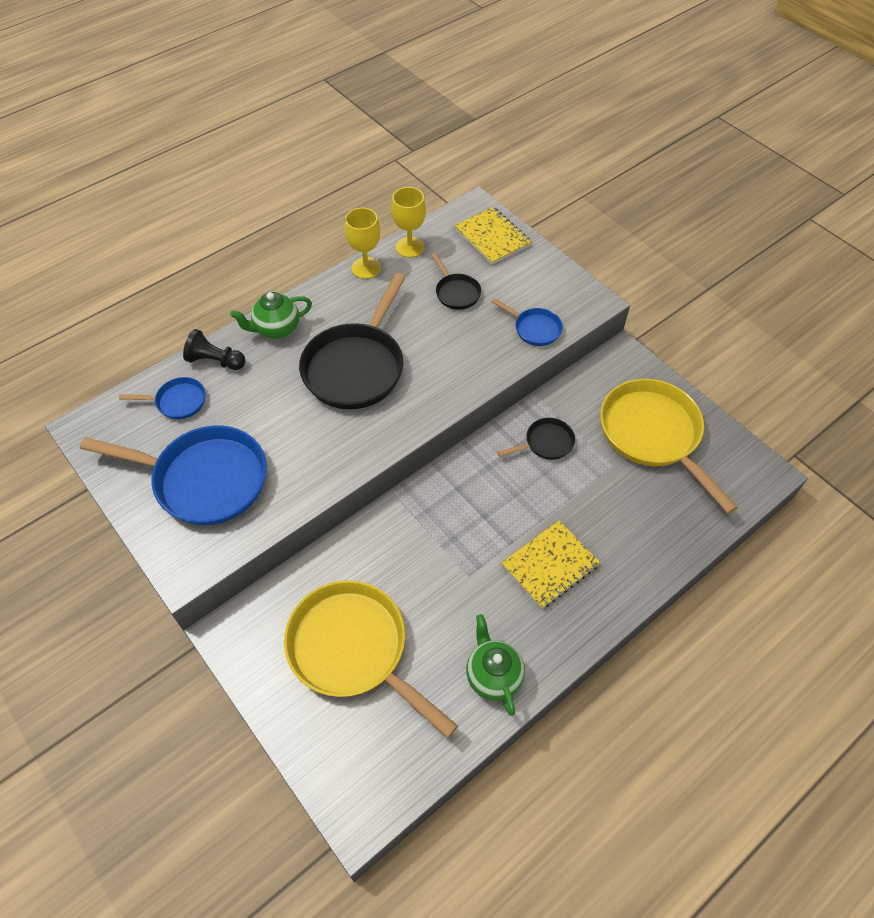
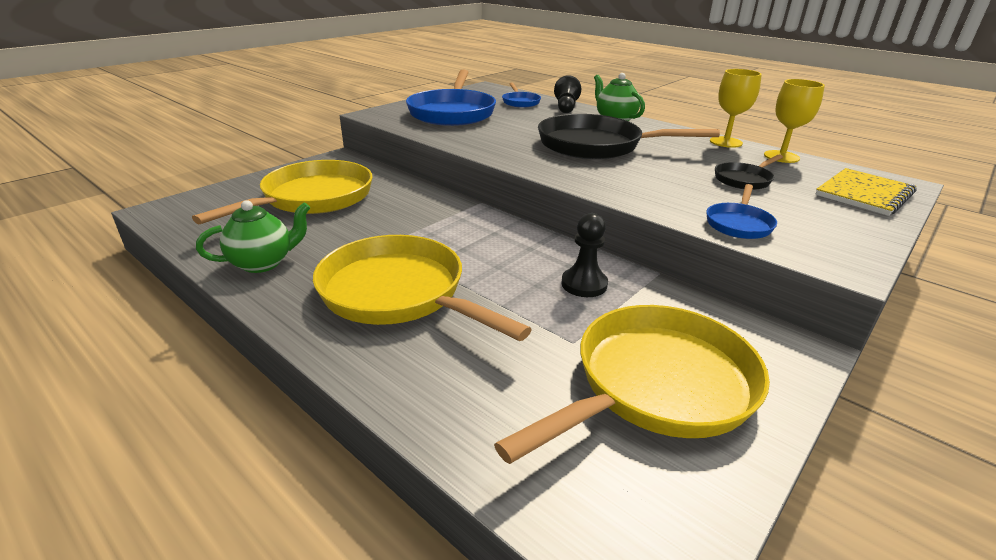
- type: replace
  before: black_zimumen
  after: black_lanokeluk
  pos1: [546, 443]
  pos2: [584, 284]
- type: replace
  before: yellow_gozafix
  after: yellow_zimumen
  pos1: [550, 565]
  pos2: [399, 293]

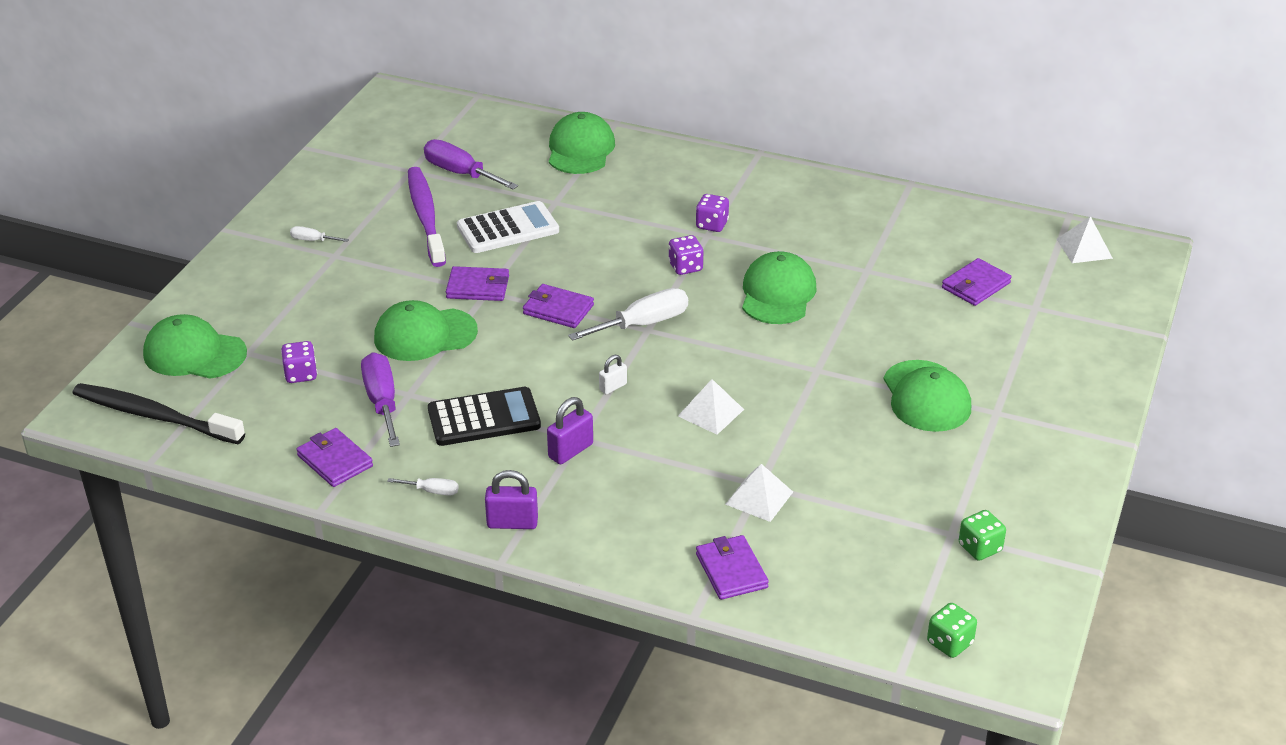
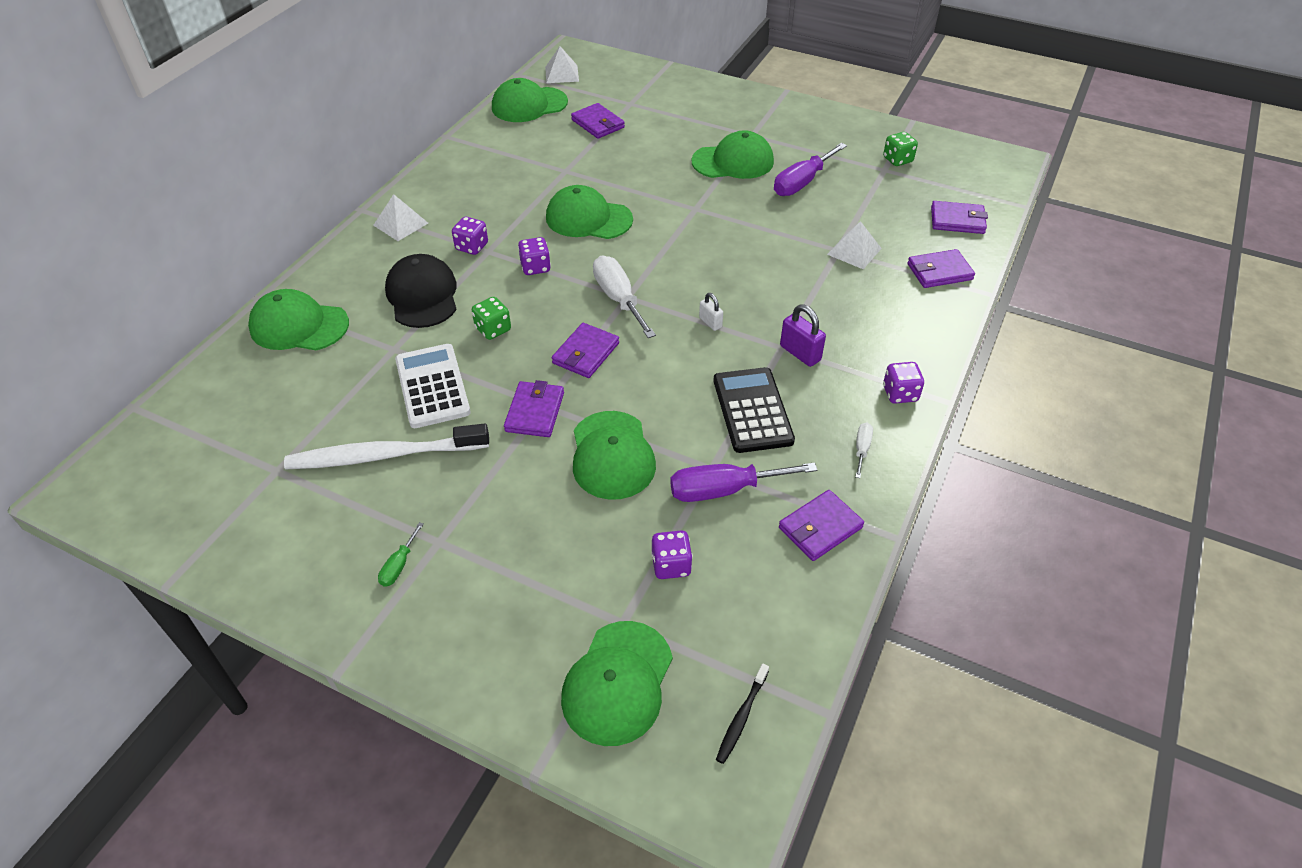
- type: insert
  after: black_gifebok
  pos2: [422, 295]
- type: insert
  after: green_gifebok
  pos2: [529, 105]
- type: insert
  after: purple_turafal
  pos2: [957, 220]
- type: move
  before: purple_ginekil
  pos1: [460, 173]
  pos2: [802, 182]
- type: move
  before: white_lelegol
  pos1: [710, 412]
  pos2: [400, 224]
- type: move
  before: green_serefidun
  pos1: [949, 643]
  pos2: [493, 329]
- type: replace
  before: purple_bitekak
  after: purple_serefidun
  pos1: [512, 523]
  pos2: [900, 394]
- type: recolor
  before: white_ginekil
  after: green_ginekil
  pos1: [312, 240]
  pos2: [399, 565]
- type: recolor
  before: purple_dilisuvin
  after: white_dilisuvin
  pos1: [426, 216]
  pos2: [384, 455]
- type: resize
  before: black_dilisuvin
  pos1: [154, 416]
  pos2: [741, 717]
  scale: 0.45

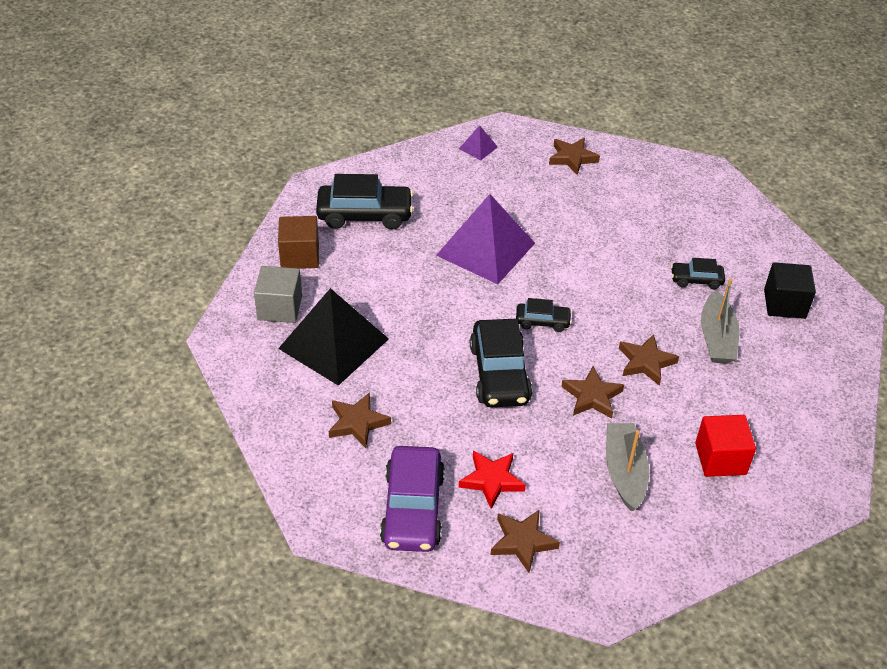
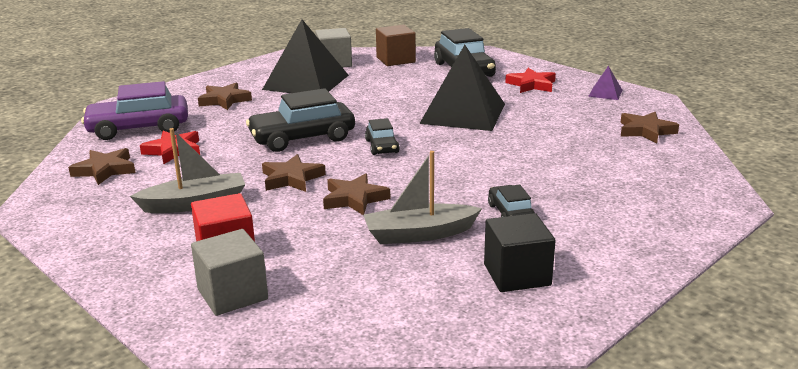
- type: insert
  after: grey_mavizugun
  pos2: [232, 294]
- type: insert
  after: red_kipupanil
  pos2: [531, 85]
- type: recolor
  before: purple_lelegol
  after: black_lelegol
  pos1: [486, 249]
  pos2: [463, 113]

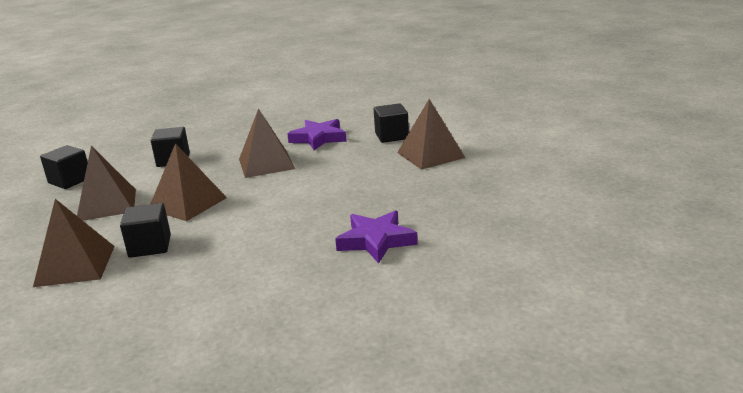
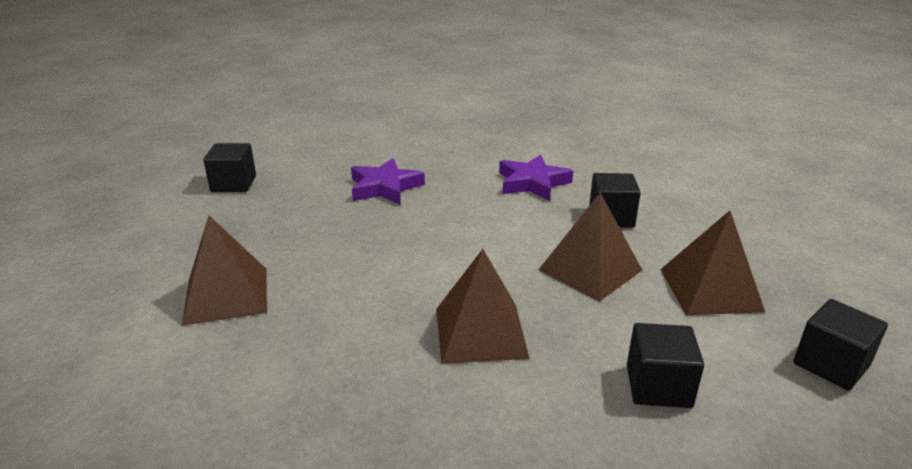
- type: delete
  before: brown_lelegol
  pos1: [75, 265]
- type: move
  before: purple_kipupanil
  pos1: [318, 138]
  pos2: [532, 183]
- type: move
  before: black_mavizugun
  pos1: [391, 136]
  pos2: [233, 184]

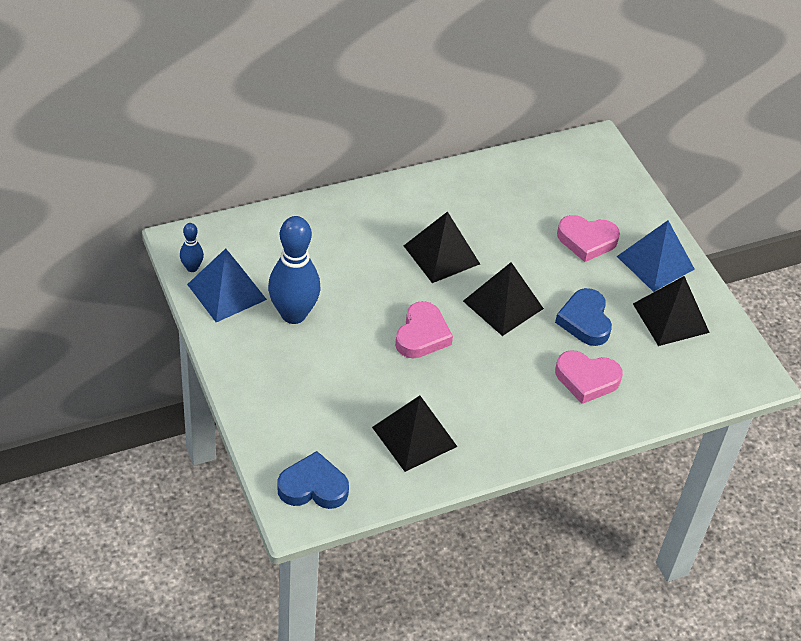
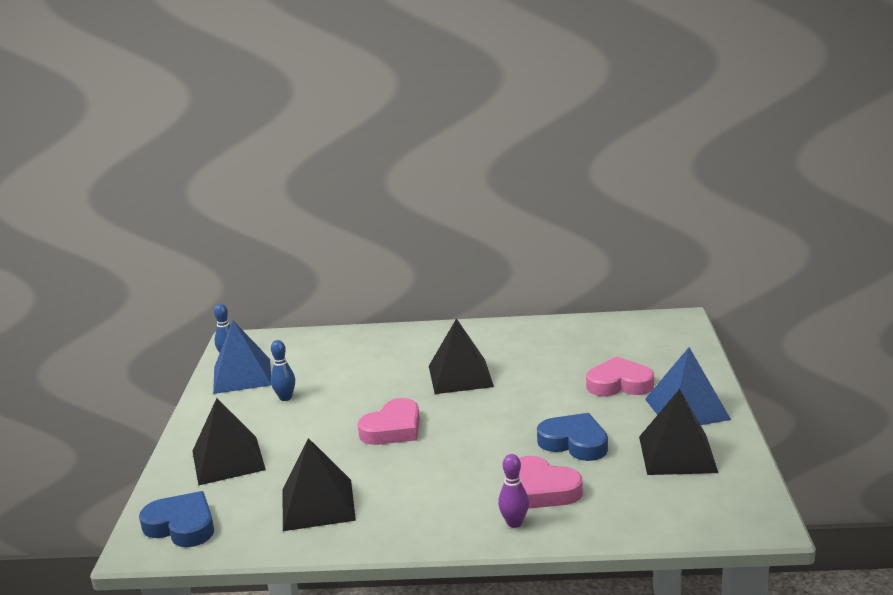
- type: insert
  after: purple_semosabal
  pos2: [514, 523]
- type: move
  before: black_lelegol
  pos1: [503, 304]
  pos2: [228, 460]
- type: rotate
  before: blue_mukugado
  pos1: [585, 321]
  pos2: [574, 442]
  turn: 105
- type: rotate
  before: pink_mukugado
  pos1: [586, 240]
  pos2: [619, 384]
  turn: 150
- type: resize
  before: blue_semosabal
  pos1: [293, 314]
  pos2: [285, 398]
  scale: 0.47

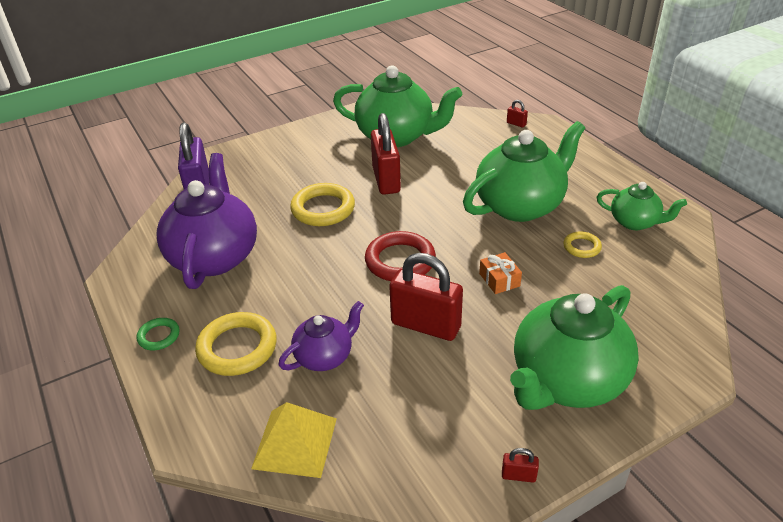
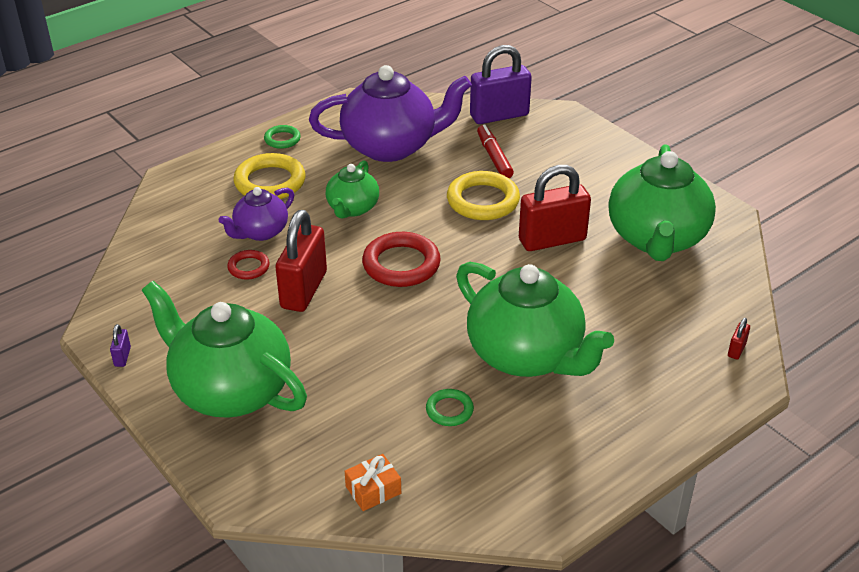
- type: delete
  before: yellow_lelegol
  pos1: [295, 443]
- type: insert
  after: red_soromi
  pos2: [248, 267]
- type: insert
  after: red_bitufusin
  pos2: [494, 157]
- type: move
  before: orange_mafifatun
  pos1: [499, 280]
  pos2: [373, 490]
- type: move
  before: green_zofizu
  pos1: [635, 222]
  pos2: [352, 208]
- type: recolor
  before: red_bitekak
  after: purple_bitekak
  pos1: [518, 476]
  pos2: [122, 357]
- type: recolor
  before: yellow_soromi
  after: green_soromi
  pos1: [582, 247]
  pos2: [449, 410]
- type: rotate
  before: purple_zofizu
  pos1: [325, 356]
  pos2: [260, 232]
  turn: 90

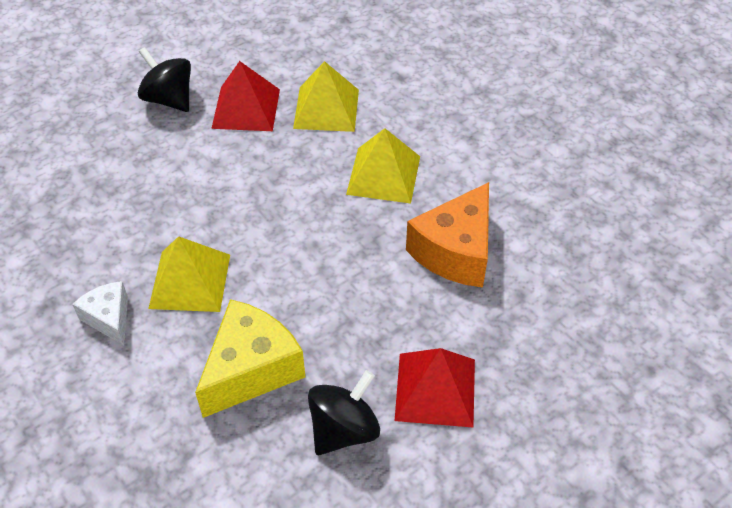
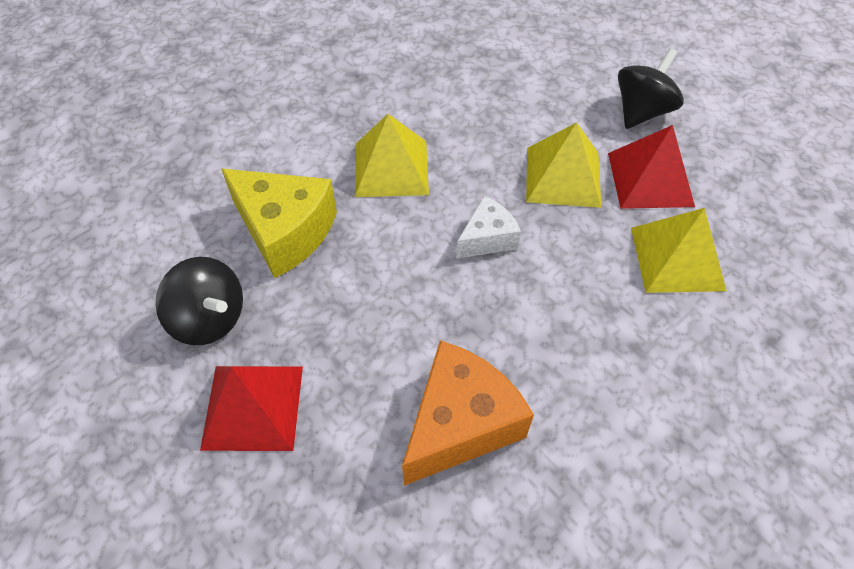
- type: move
  before: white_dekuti
  pos1: [109, 318]
  pos2: [487, 238]
- type: move
  before: yellow_lelegol
  pos1: [383, 175]
  pos2: [563, 176]
- type: rotate
  before: orange_dekuti
  pos1: [455, 251]
  pos2: [460, 424]
  turn: 105

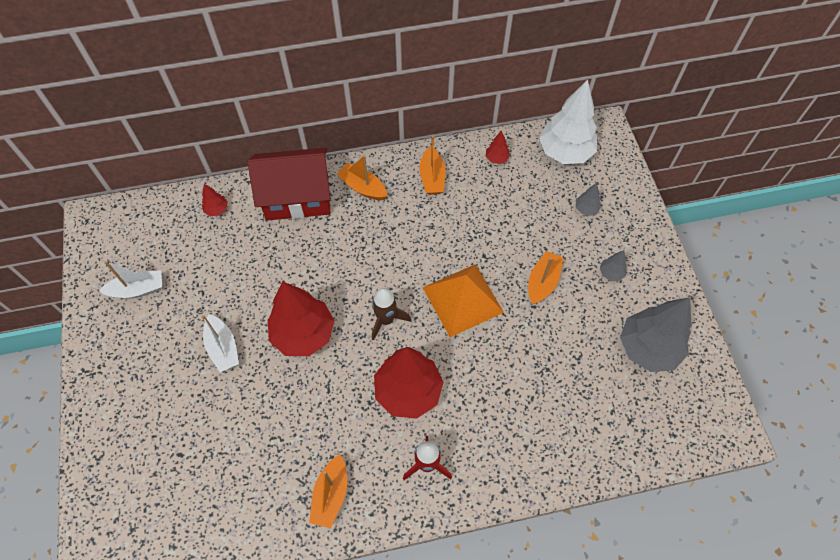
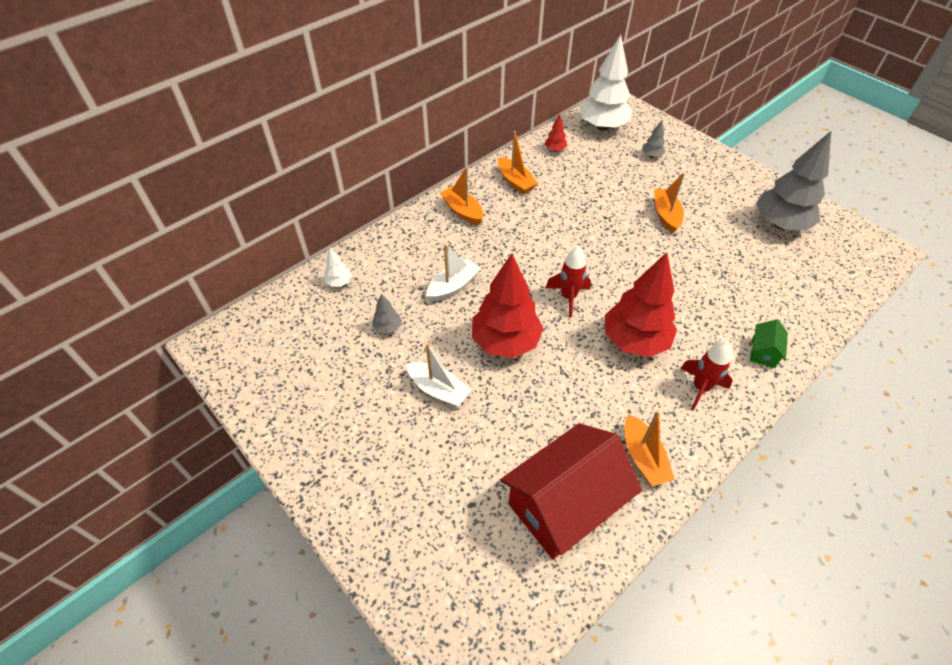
- type: delete
  before: orange_lelegol
  pos1: [462, 299]
- type: insert
  after: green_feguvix
  pos2: [763, 352]
- type: move
  before: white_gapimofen
  pos1: [138, 289]
  pos2: [453, 286]
- type: move
  before: red_feguvix
  pos1: [297, 197]
  pos2: [564, 504]
- type: move
  before: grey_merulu
  pos1: [611, 273]
  pos2: [387, 327]
- type: recolor
  before: red_merulu
  after: white_merulu
  pos1: [216, 210]
  pos2: [339, 282]
- type: recolor
  before: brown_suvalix
  after: red_suvalix
  pos1: [386, 320]
  pos2: [568, 297]
- type: rotate
  before: orange_gapimofen
  pos1: [363, 187]
  pos2: [462, 211]
  turn: 45

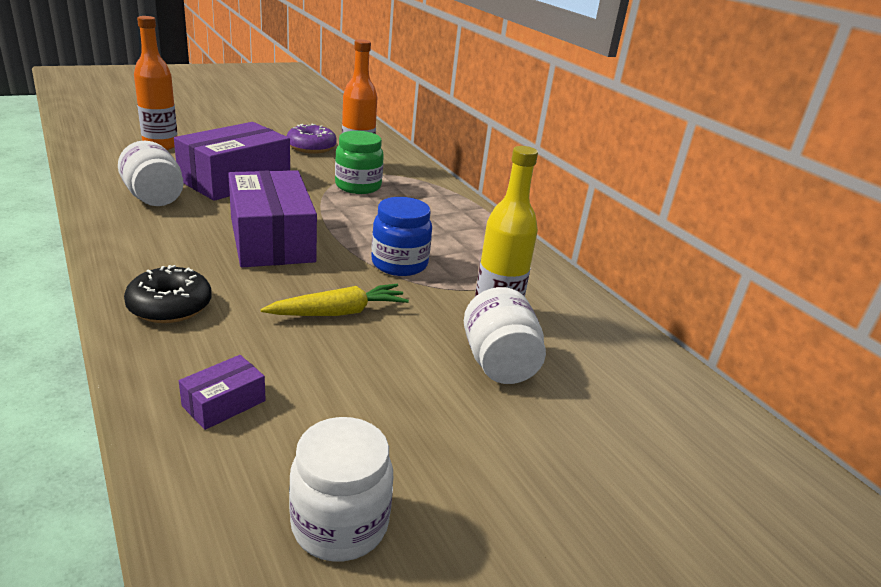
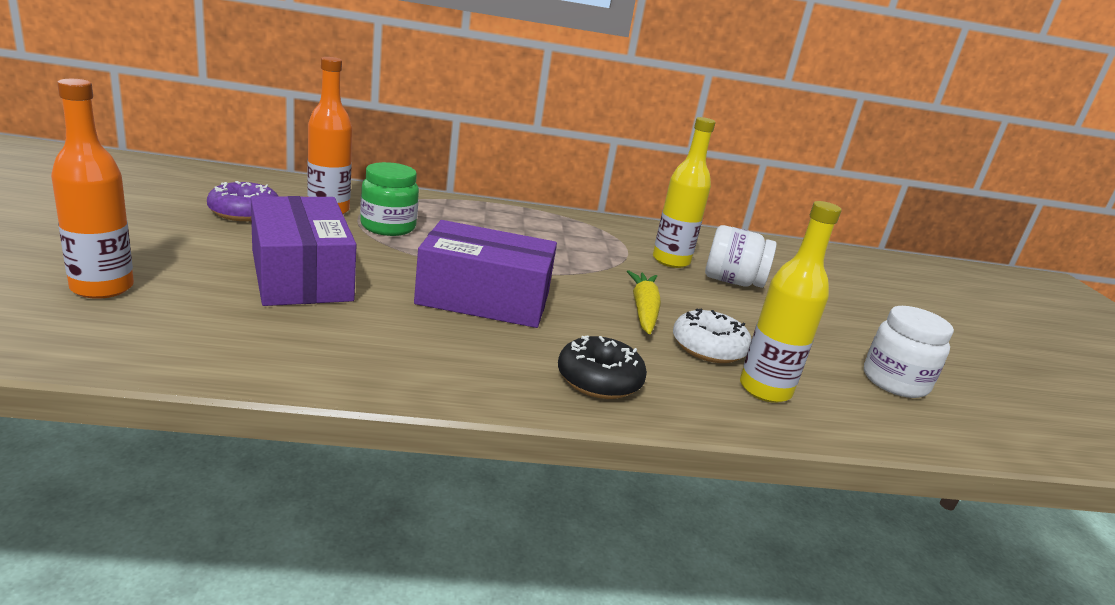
- type: delete
  before: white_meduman
  pos1: [154, 198]
- type: delete
  before: blue_meduman
  pos1: [399, 264]
- type: insert
  after: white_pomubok
  pos2: [708, 348]
- type: replace
  before: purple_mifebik
  after: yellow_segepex
  pos1: [224, 403]
  pos2: [765, 389]

